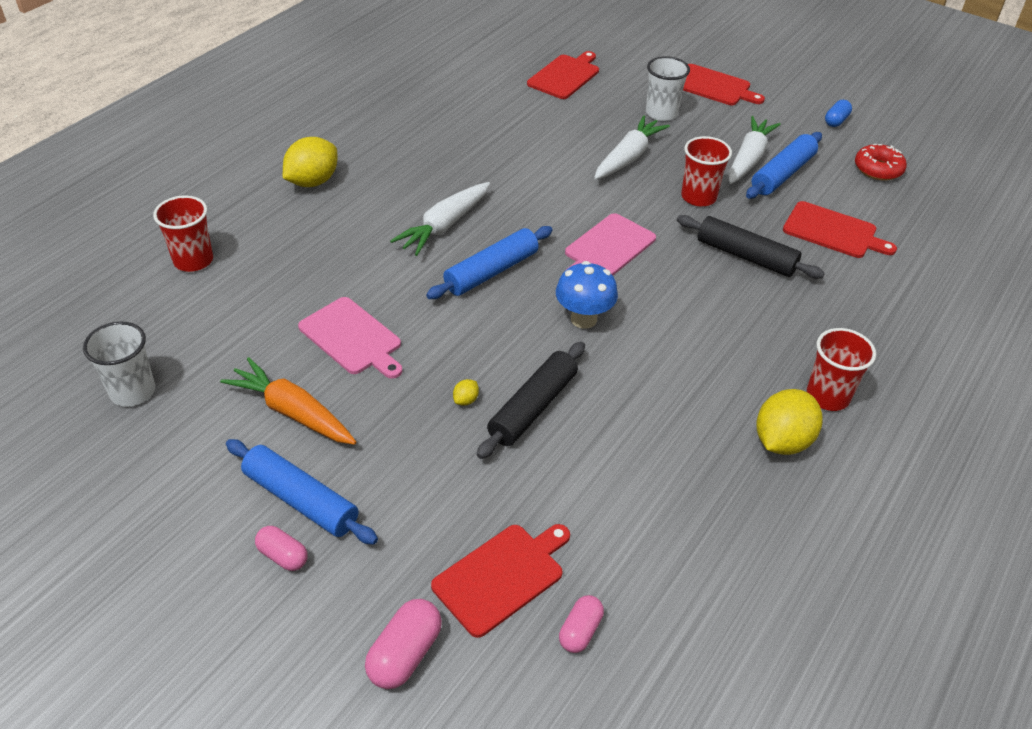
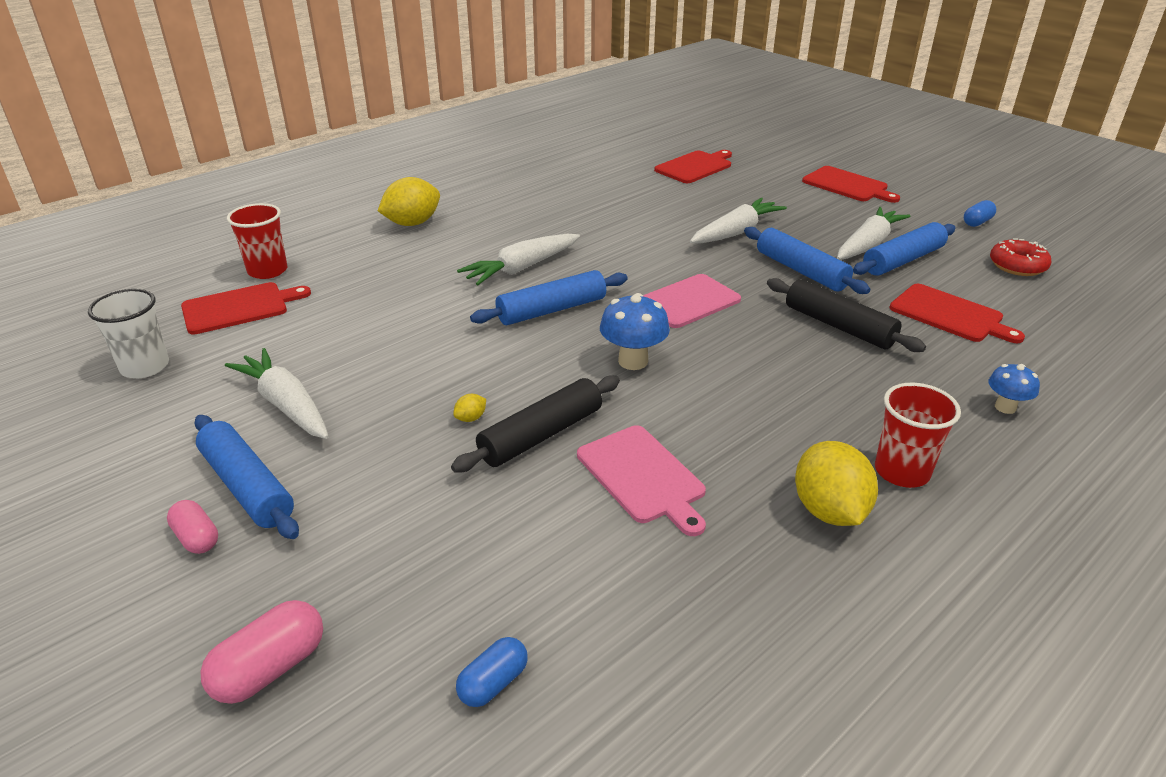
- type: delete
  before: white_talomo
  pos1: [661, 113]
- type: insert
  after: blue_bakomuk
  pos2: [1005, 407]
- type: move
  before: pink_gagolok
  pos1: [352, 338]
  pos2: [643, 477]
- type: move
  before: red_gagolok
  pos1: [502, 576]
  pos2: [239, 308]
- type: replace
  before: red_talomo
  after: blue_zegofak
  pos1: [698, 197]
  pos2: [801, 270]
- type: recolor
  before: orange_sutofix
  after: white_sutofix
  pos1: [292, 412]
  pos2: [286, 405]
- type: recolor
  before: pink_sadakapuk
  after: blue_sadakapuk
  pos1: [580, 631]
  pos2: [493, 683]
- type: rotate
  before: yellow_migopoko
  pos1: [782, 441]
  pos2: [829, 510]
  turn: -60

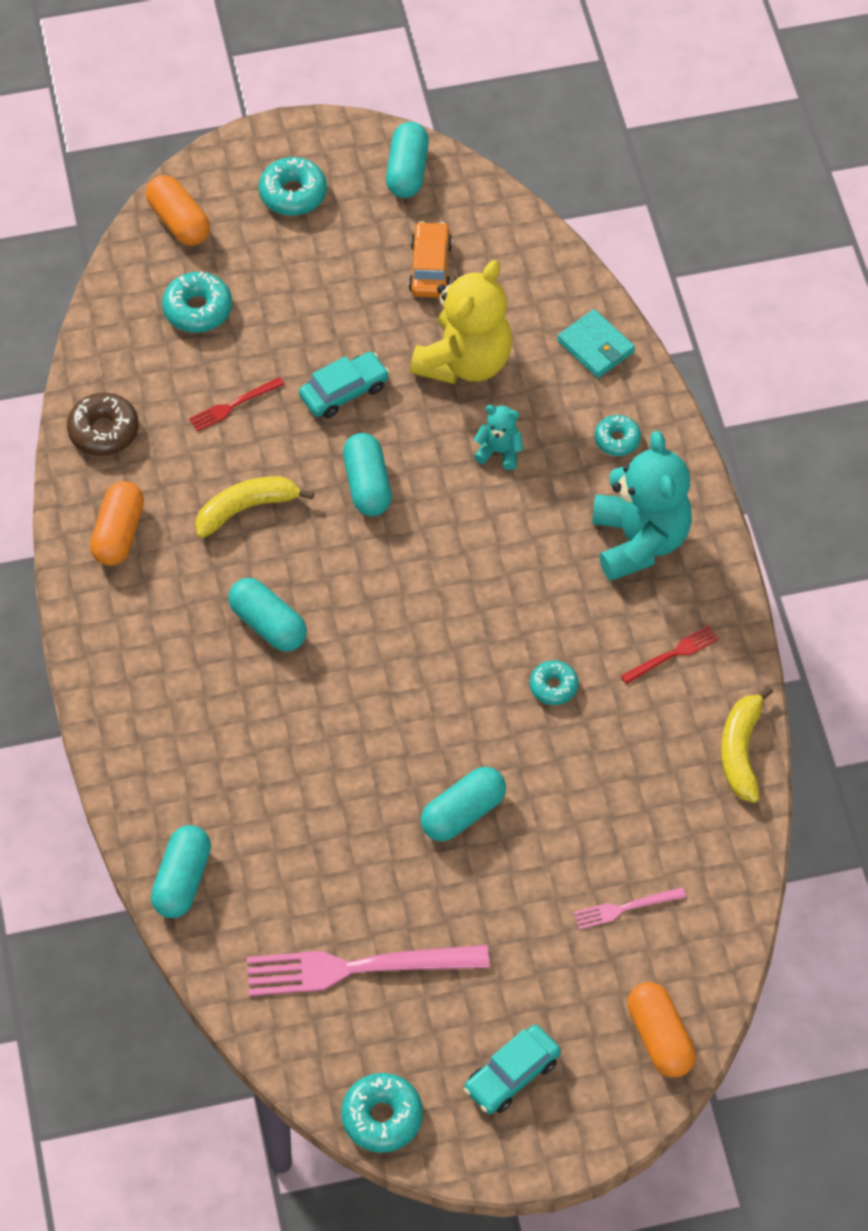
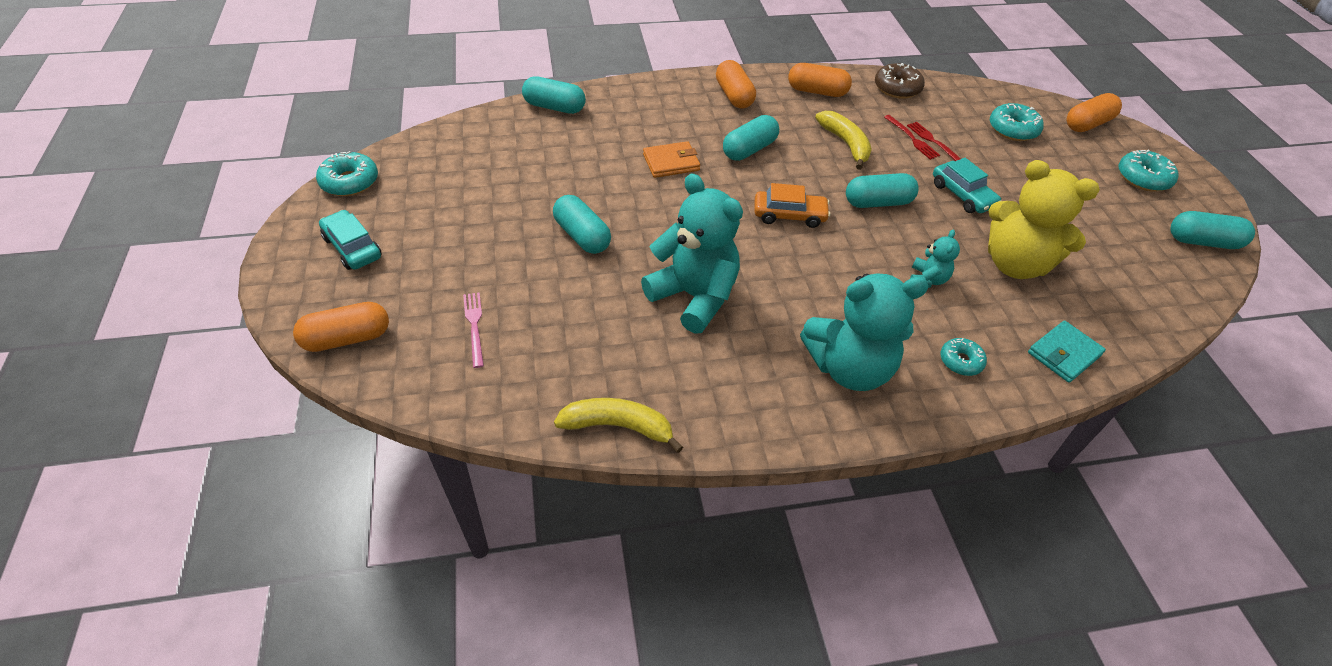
- type: delete
  before: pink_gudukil
  pos1: [357, 968]
- type: insert
  after: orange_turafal
  pos2: [671, 162]
- type: insert
  after: orange_sadakapuk
  pos2: [734, 96]
- type: move
  before: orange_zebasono
  pos1: [430, 268]
  pos2: [789, 215]
- type: move
  before: red_gudukil
  pos1: [672, 654]
  pos2: [912, 138]
- type: replace
  before: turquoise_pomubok
  after: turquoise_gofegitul
  pos1: [553, 686]
  pos2: [694, 297]

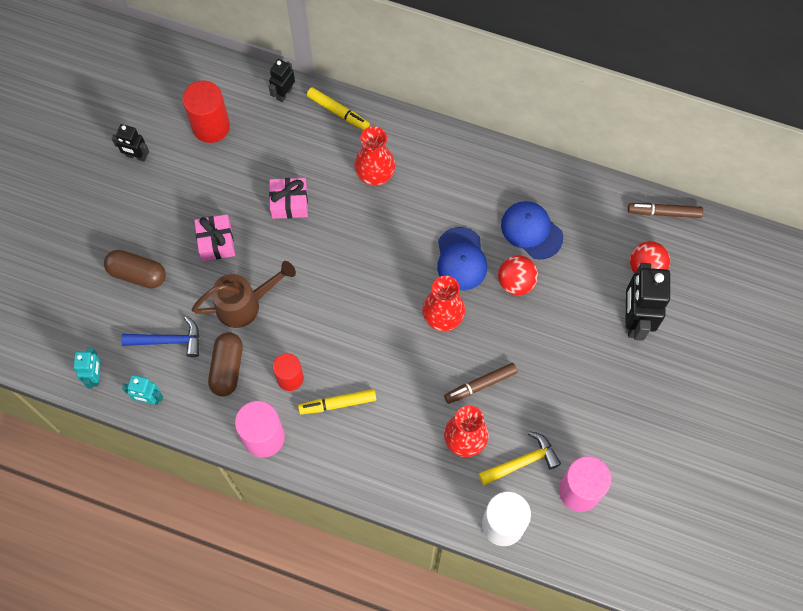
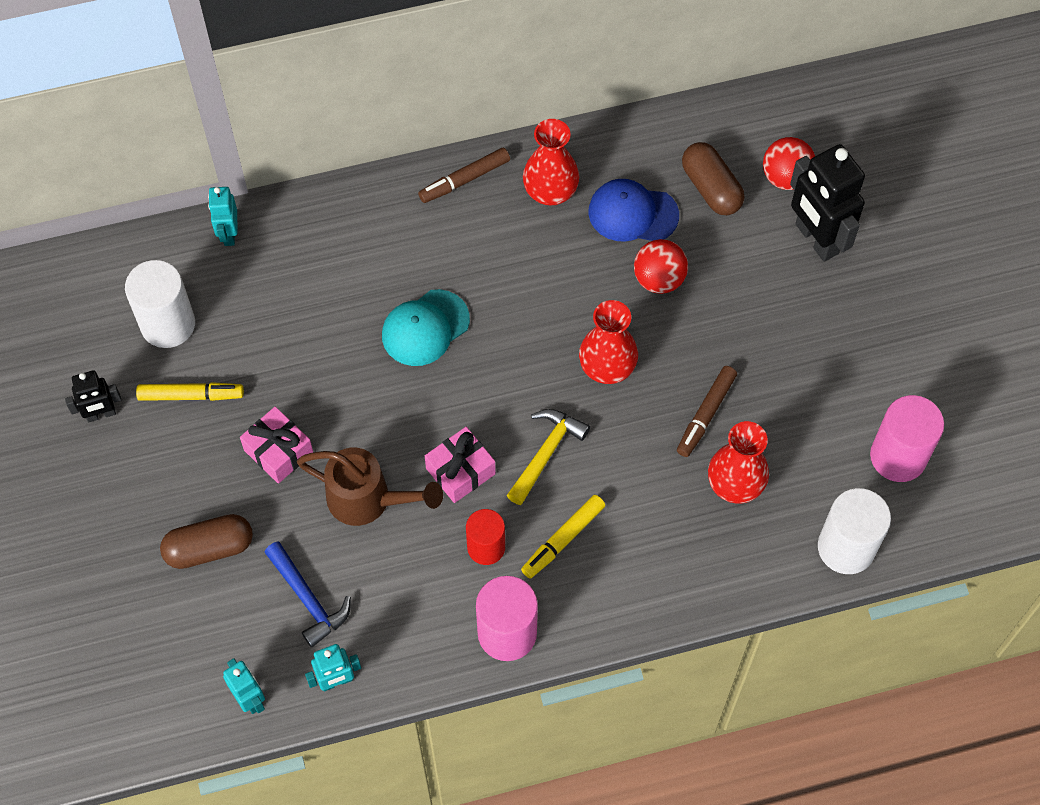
- type: delete
  before: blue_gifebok
  pos1: [461, 259]
- type: insert
  after: turquoise_gifebok
  pos2: [425, 328]
- type: move
  before: brown_sadakapuk
  pos1: [227, 368]
  pos2: [711, 188]
- type: move
  before: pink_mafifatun
  pos1: [289, 203]
  pos2: [460, 471]
- type: move
  before: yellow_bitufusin
  pos1: [338, 112]
  pos2: [191, 395]
- type: move
  before: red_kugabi
  pos1: [375, 174]
  pos2: [550, 192]
- type: move
  before: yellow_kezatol
  pos1: [522, 462]
  pos2: [546, 453]
- type: move
  before: brown_bitufusin
  pos1: [664, 212]
  pos2: [464, 180]
- type: recolor
  before: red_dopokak
  after: white_dopokak
  pos1: [211, 126]
  pos2: [168, 324]
- type: recolor
  before: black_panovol
  after: turquoise_panovol
  pos1: [284, 93]
  pos2: [229, 234]
- type: rotate
  before: blue_kezatol
  pos1: [169, 341]
  pos2: [308, 599]
  turn: 90
- type: rotate
  before: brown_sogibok
  pos1: [244, 304]
  pos2: [368, 500]
  turn: 75

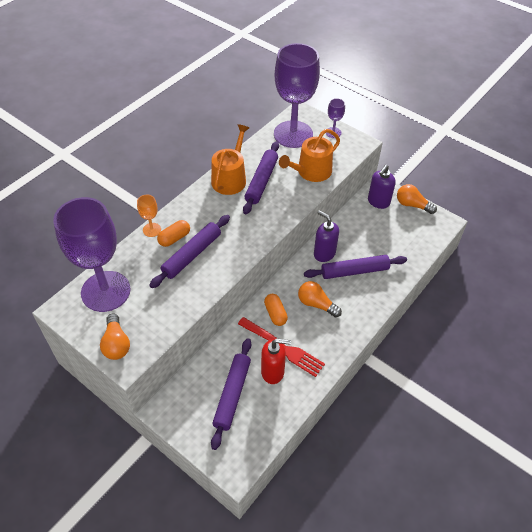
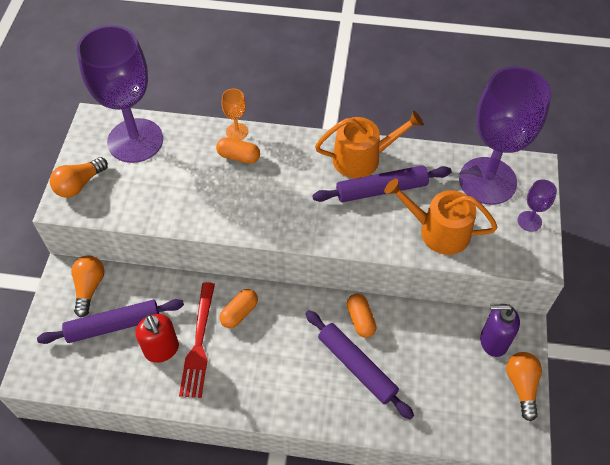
- type: delete
  before: purple_zegofak
  pos1: [192, 255]
- type: move
  before: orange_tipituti
  pos1: [316, 304]
  pos2: [89, 288]
- type: replace
  before: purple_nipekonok
  after: orange_sadakapuk
  pos1: [324, 253]
  pos2: [360, 320]

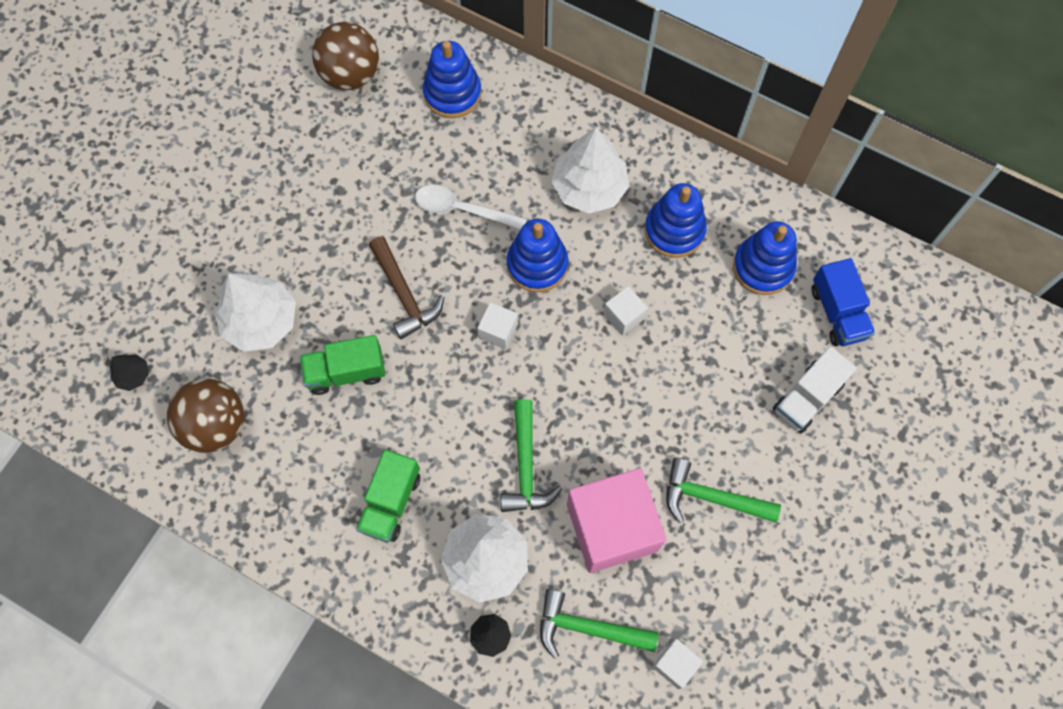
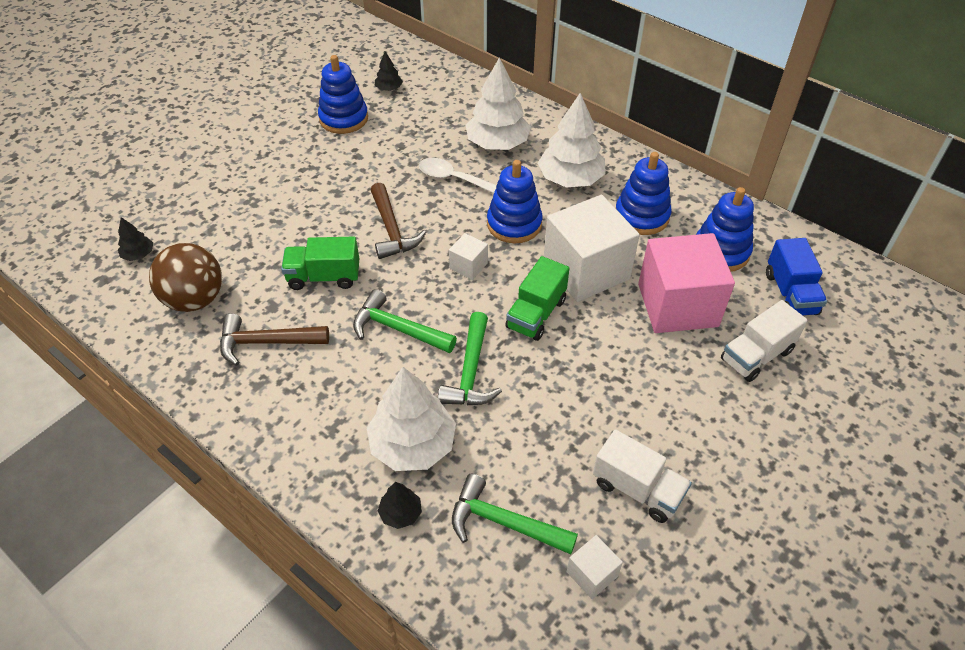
- type: insert
  after: brown_kezatol
  pos2: [266, 342]
- type: insert
  after: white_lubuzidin
  pos2: [637, 489]
- type: move
  before: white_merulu
  pos1: [261, 321]
  pos2: [497, 143]
- type: move
  before: green_lubuzidin
  pos1: [391, 502]
  pos2: [536, 314]
- type: move
  before: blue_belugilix
  pos1: [452, 93]
  pos2: [343, 119]
- type: move
  before: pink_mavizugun
  pos1: [612, 527]
  pos2: [677, 305]
- type: move
  before: green_kezatol
  pos1: [711, 497]
  pos2: [397, 329]
- type: replace
  before: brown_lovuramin
  after: black_merulu
  pos1: [351, 75]
  pos2: [389, 89]
- type: resize
  before: white_mavizugun
  pos1: [624, 316]
  pos2: [586, 270]
  scale: 2.27

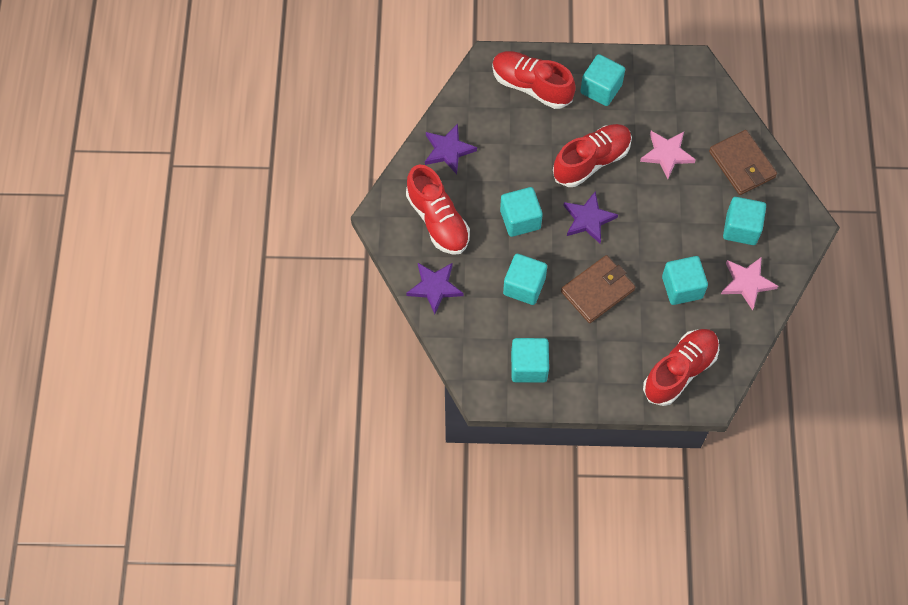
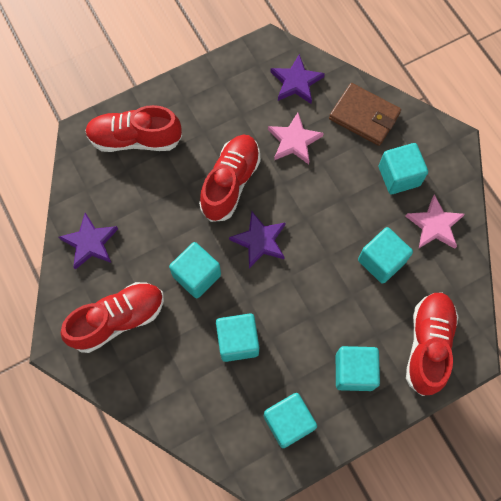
- type: delete
  before: brown_turafal
  pos1: [597, 291]
- type: move
  before: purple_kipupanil
  pos1: [434, 287]
  pos2: [296, 82]
- type: move
  before: turquoise_mavizugun
  pos1: [601, 89]
  pos2: [354, 371]
- type: rotate
  before: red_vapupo
  pos1: [438, 220]
  pos2: [118, 319]
  turn: -60

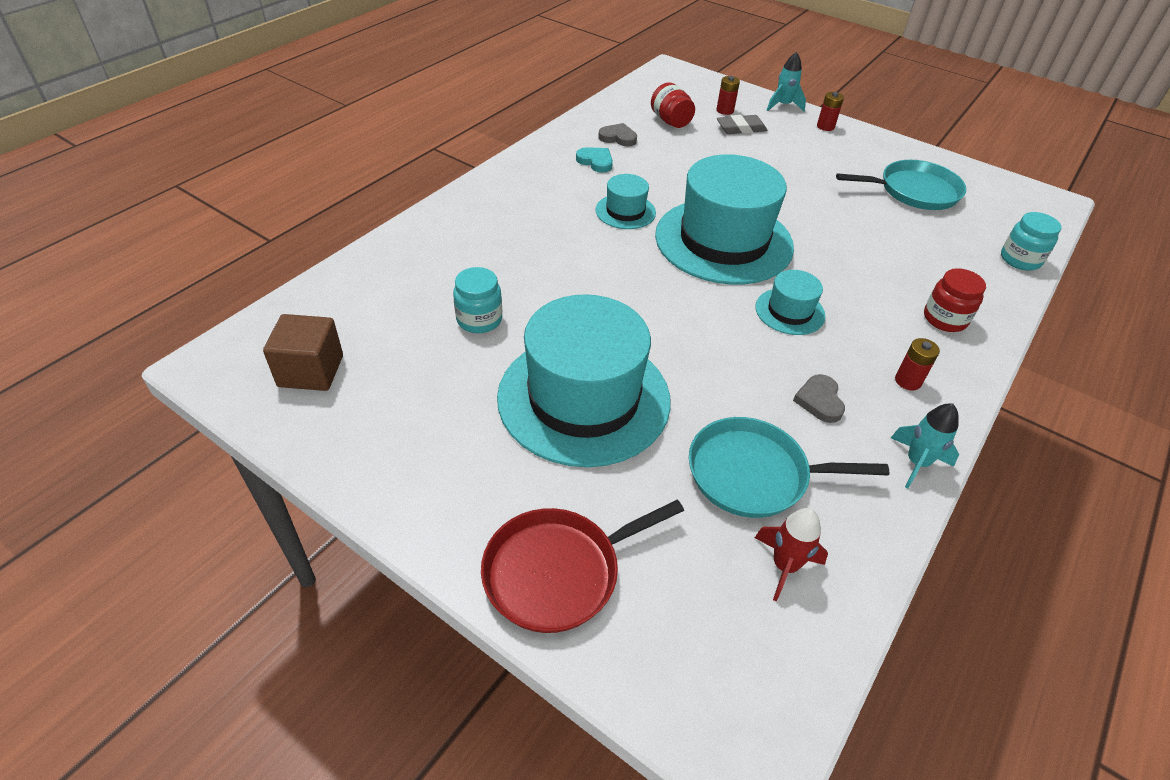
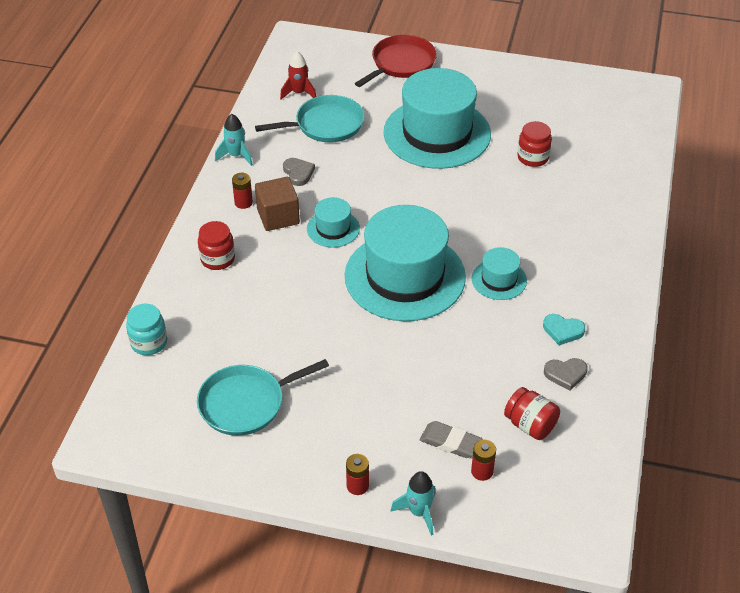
- type: move
  before: brown_mavizugun
  pos1: [311, 371]
  pos2: [278, 216]
- type: recolor
  before: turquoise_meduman
  after: red_meduman
  pos1: [479, 320]
  pos2: [533, 157]
- type: rotate
  before: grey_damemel
  pos1: [741, 128]
  pos2: [450, 442]
  turn: 60

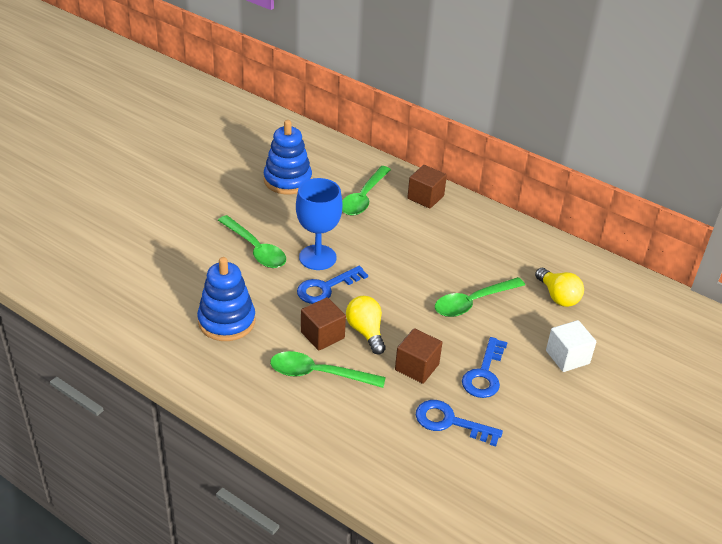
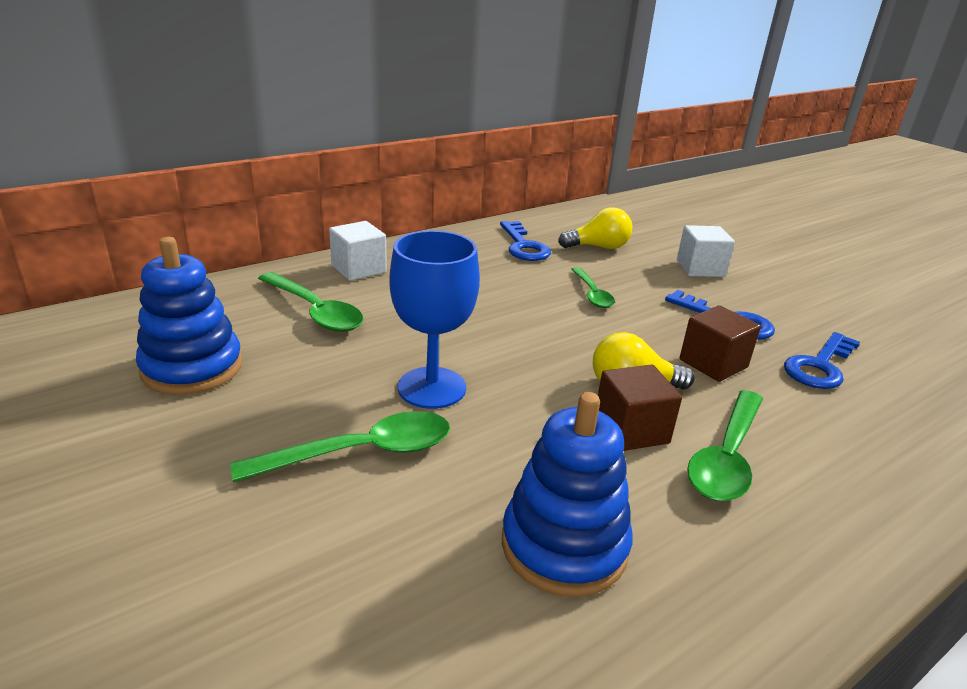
- type: move
  before: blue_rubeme
  pos1: [326, 288]
  pos2: [524, 246]
- type: recolor
  before: brown_mavizugun
  after: white_mavizugun
  pos1: [425, 197]
  pos2: [358, 269]
- type: resize
  before: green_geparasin
  pos1: [473, 302]
  pos2: [592, 294]
  scale: 0.64

